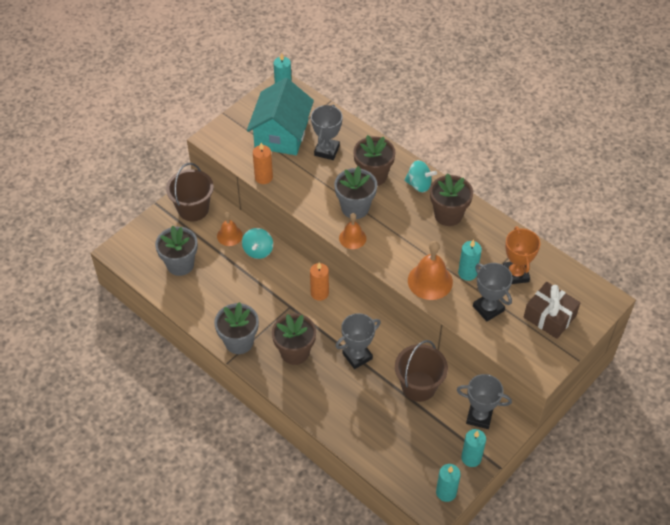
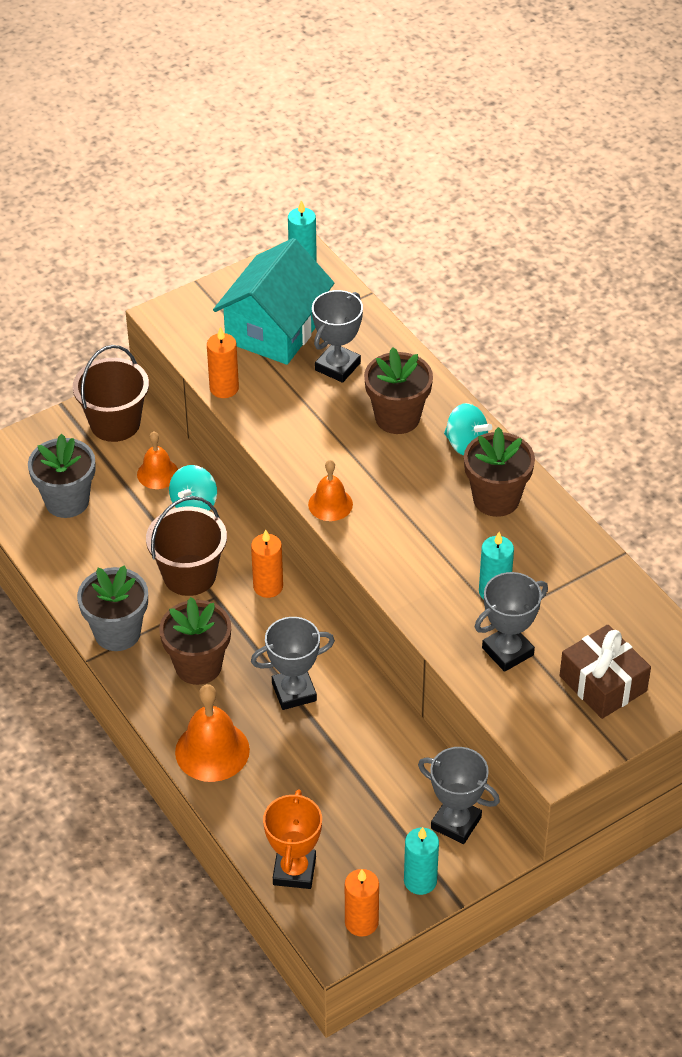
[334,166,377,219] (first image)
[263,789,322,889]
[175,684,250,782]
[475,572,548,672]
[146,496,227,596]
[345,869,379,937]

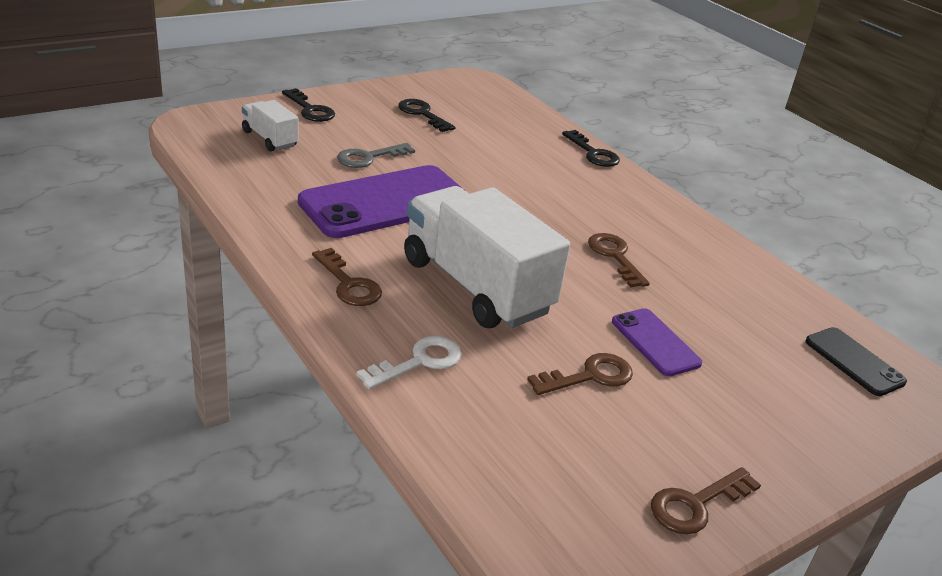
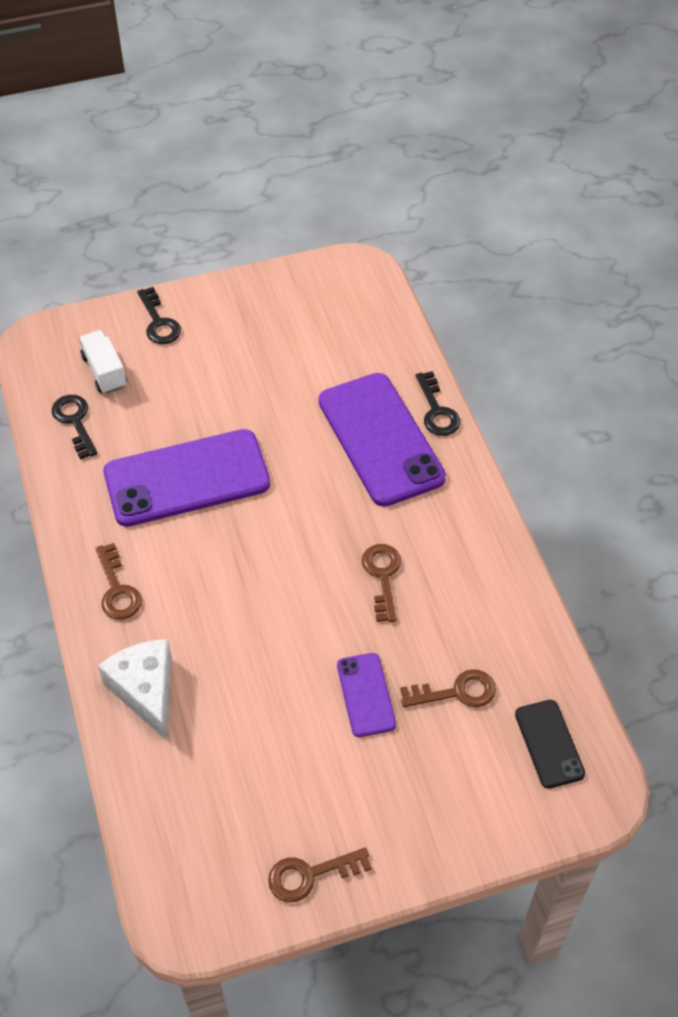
[52,395,98,459]
[337,143,415,168] (first image)
[404,186,570,328] (first image)
[98,639,172,741]
[400,669,496,707]
[319,373,446,507]

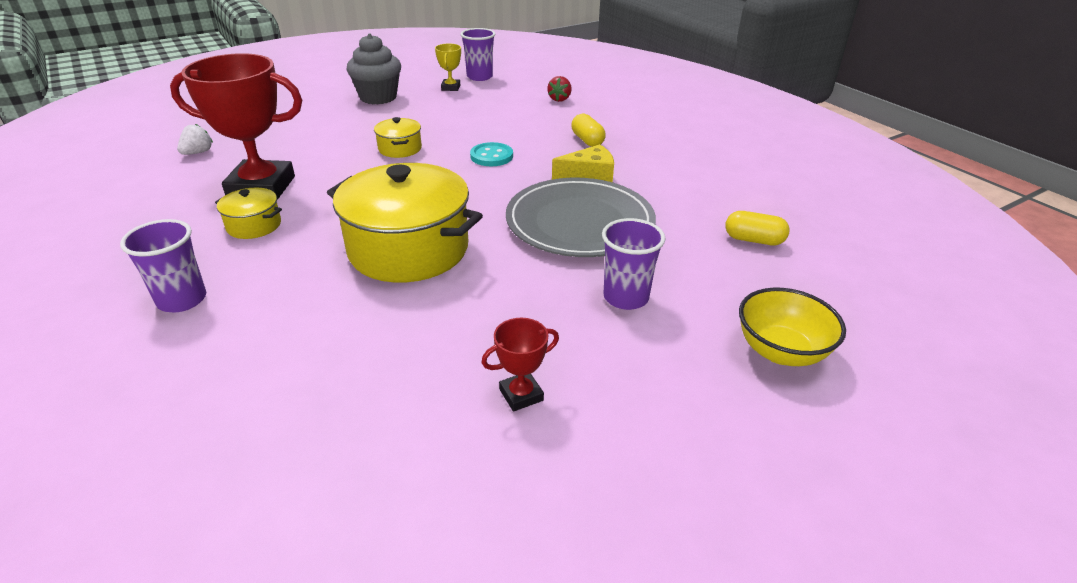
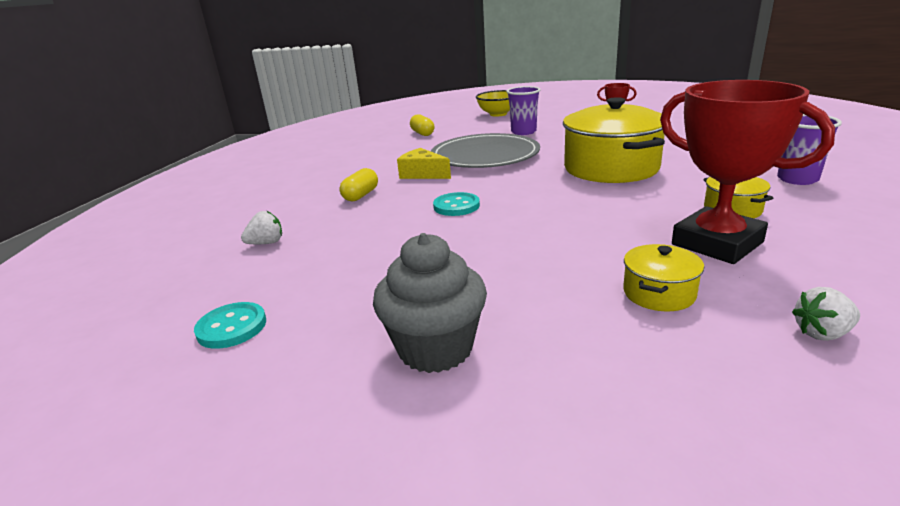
[194,302,266,349]
[435,44,461,91] (first image)
[241,211,282,244]
[623,244,704,311]

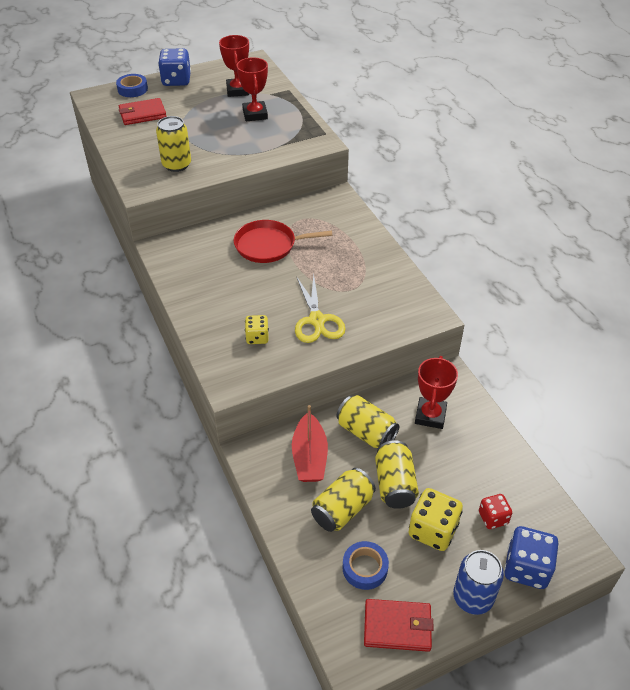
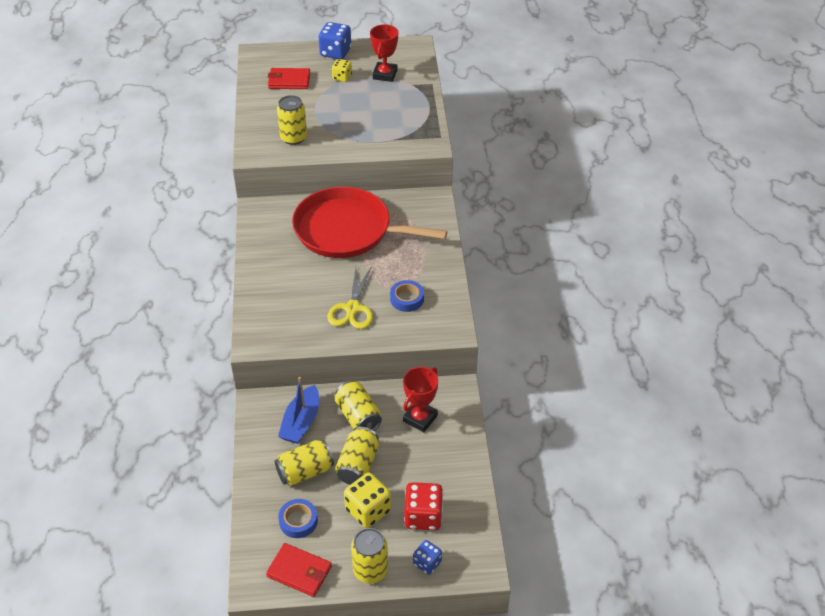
[237,57,268,121] (first image)
[390,280,424,312]
[292,187,447,258]
[332,59,352,82]
[278,377,319,444]
[404,482,443,530]
[413,540,442,575]
[351,528,388,584]

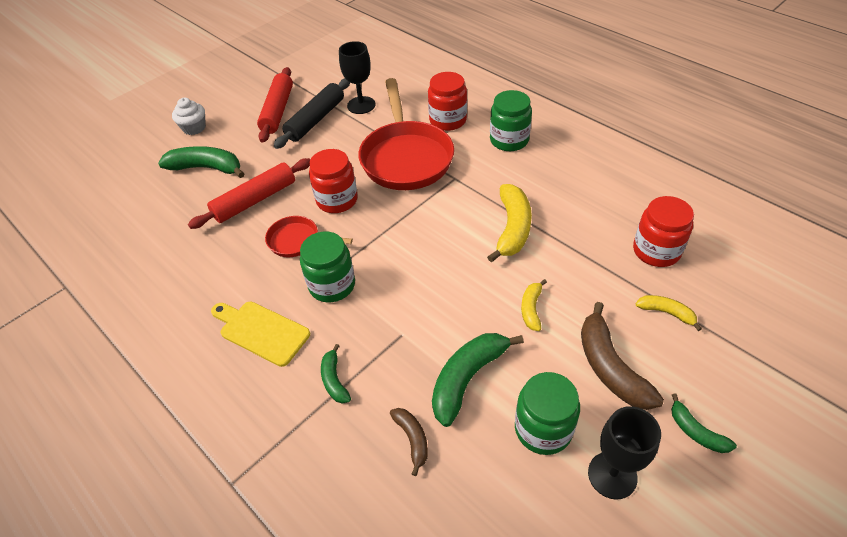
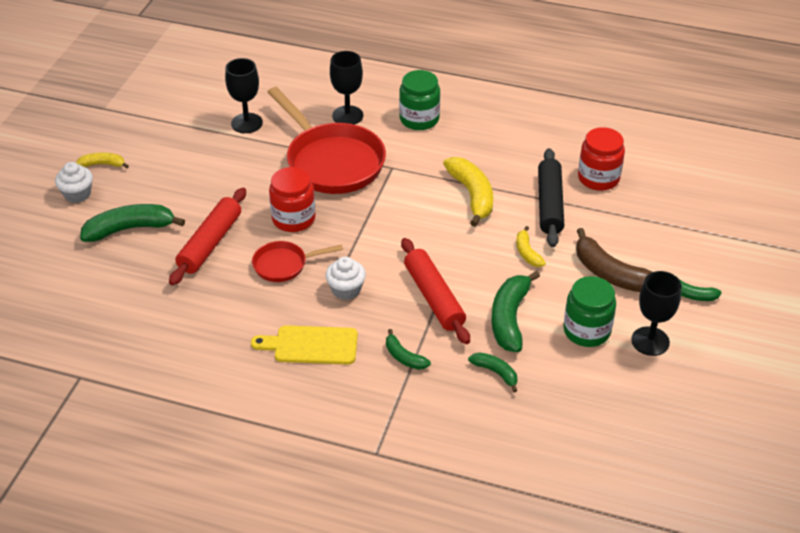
[401,238,470,344]
[330,51,363,125]
[538,148,564,247]
[325,257,366,300]
[76,152,129,168]
[468,352,518,393]

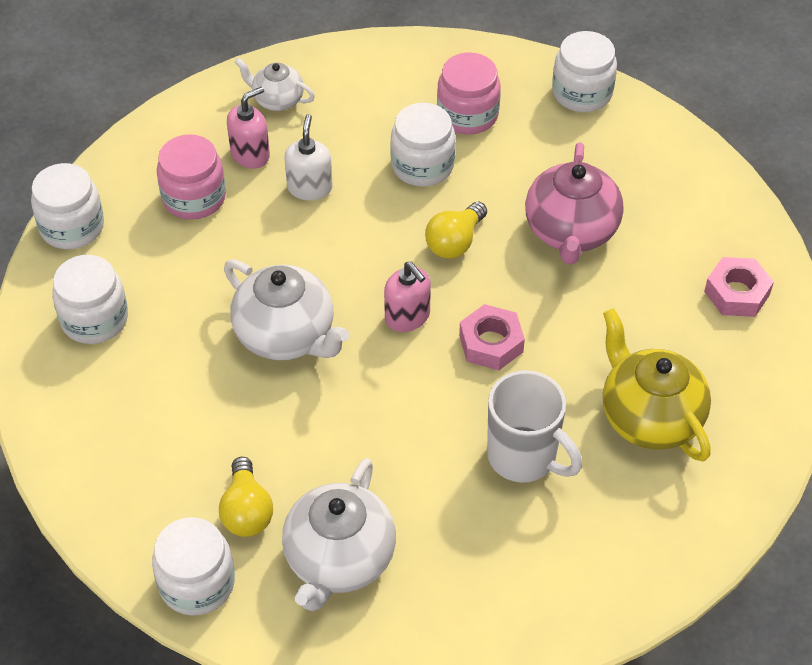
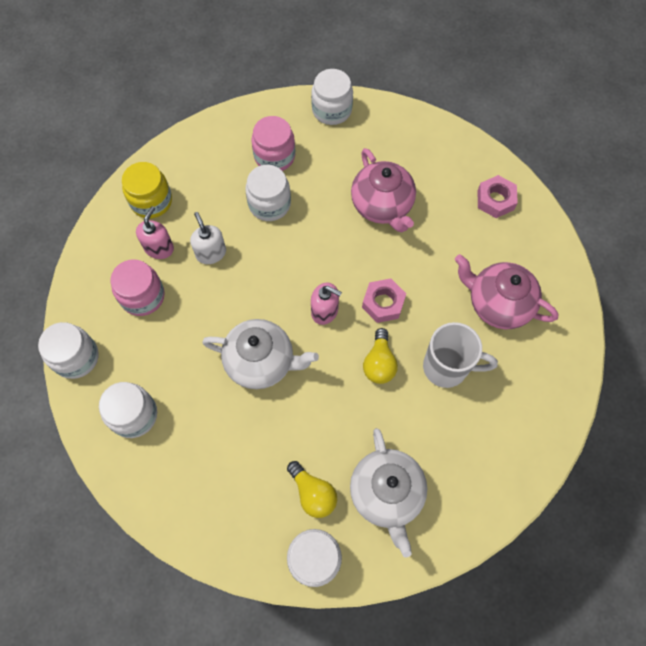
[122,162,172,218]
[363,328,398,384]
[455,254,559,329]

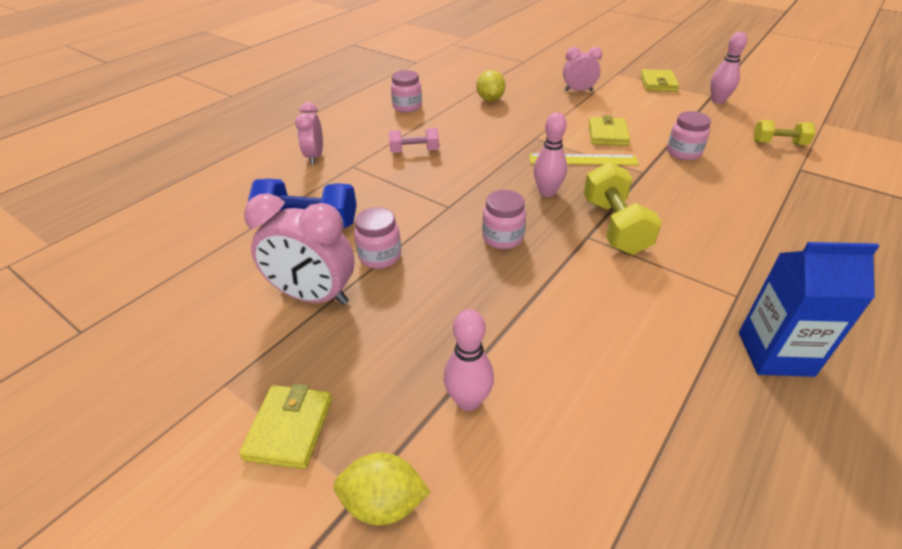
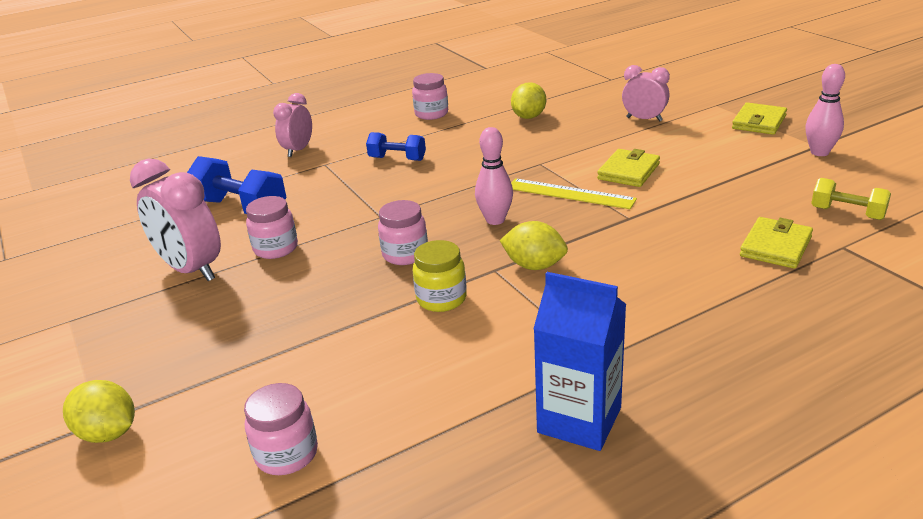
[244,383,318,475]
[366,132,426,161]
[499,221,568,270]
[444,309,494,411] (first image)
[740,217,813,269]
[413,240,467,312]

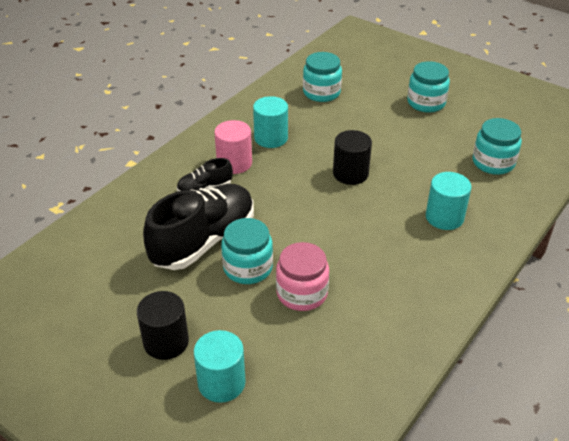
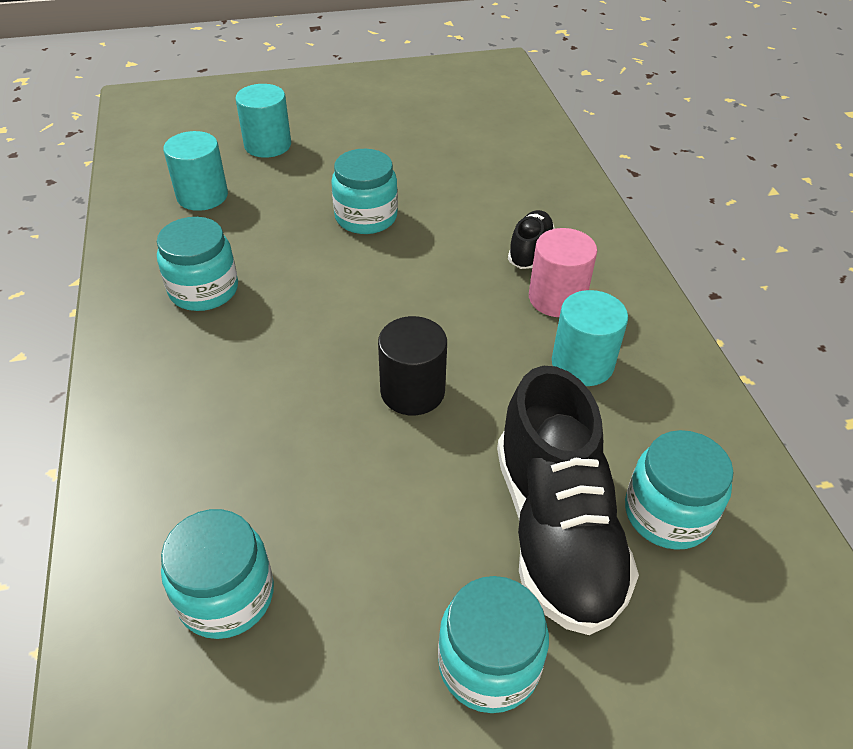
[163,131,228,211]
[497,366,639,635]
[276,242,329,311] (first image)
[137,291,189,360] (first image)
[157,217,238,311]

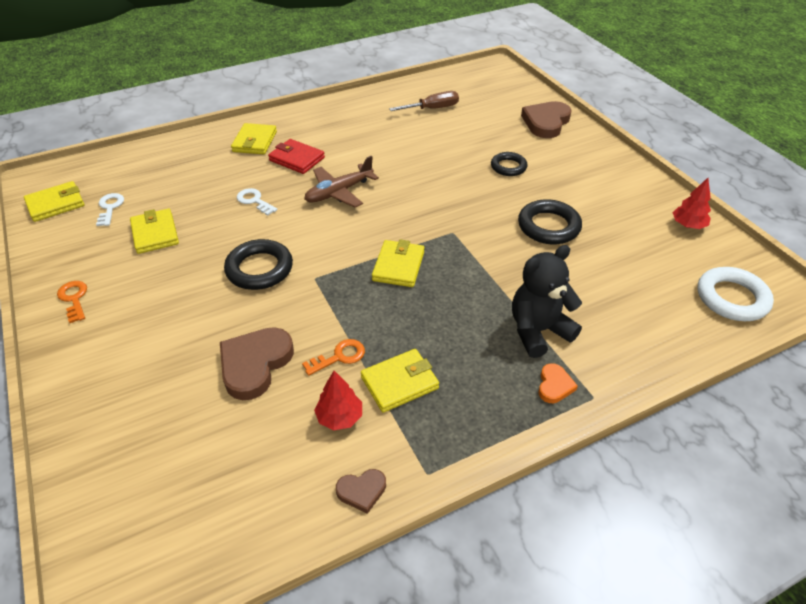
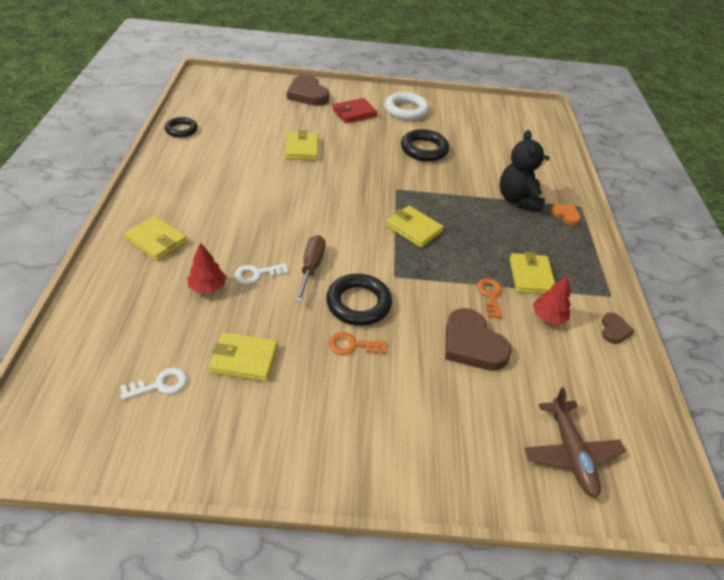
[295,235,326,302]
[332,98,377,123]
[165,117,198,138]
[524,387,626,498]
[187,242,226,293]
[285,130,318,160]
[120,368,187,400]
[385,92,429,120]
[329,332,387,355]

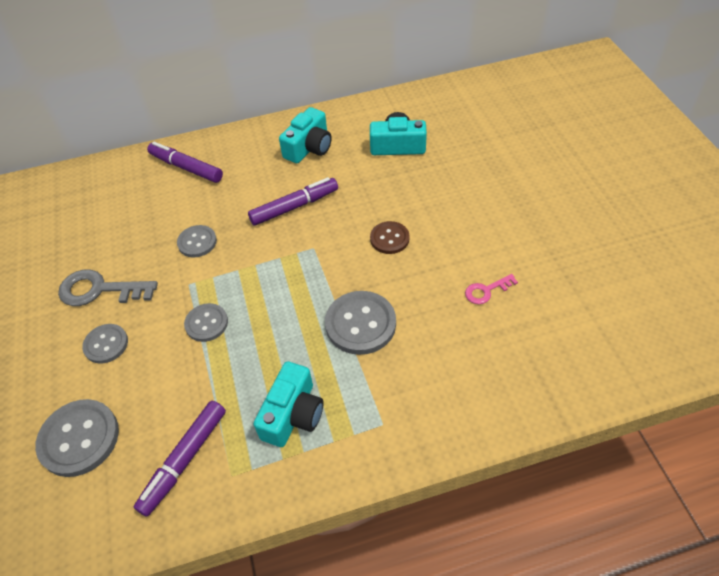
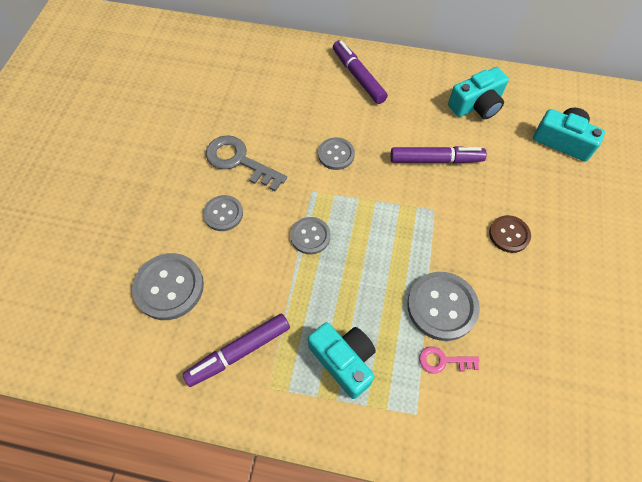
[419,346,480,373]
[308,322,376,399]

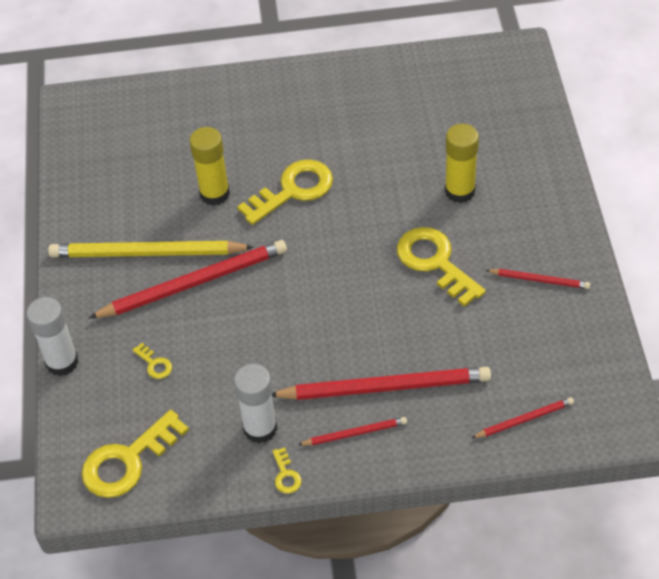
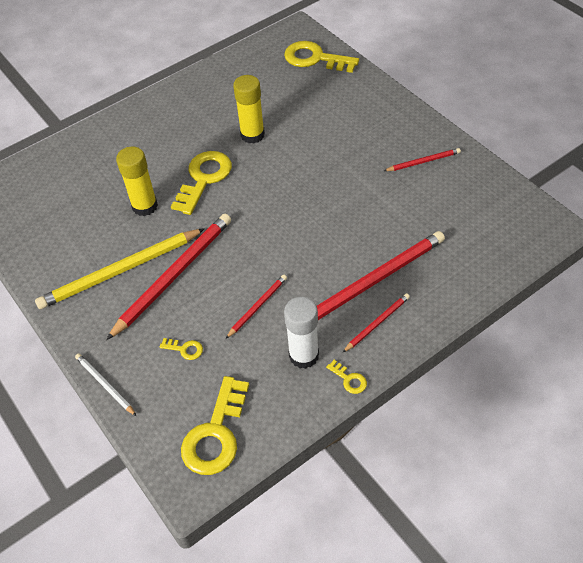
[233,75,265,144]
[284,41,359,73]
[75,353,136,416]
[226,275,287,339]

